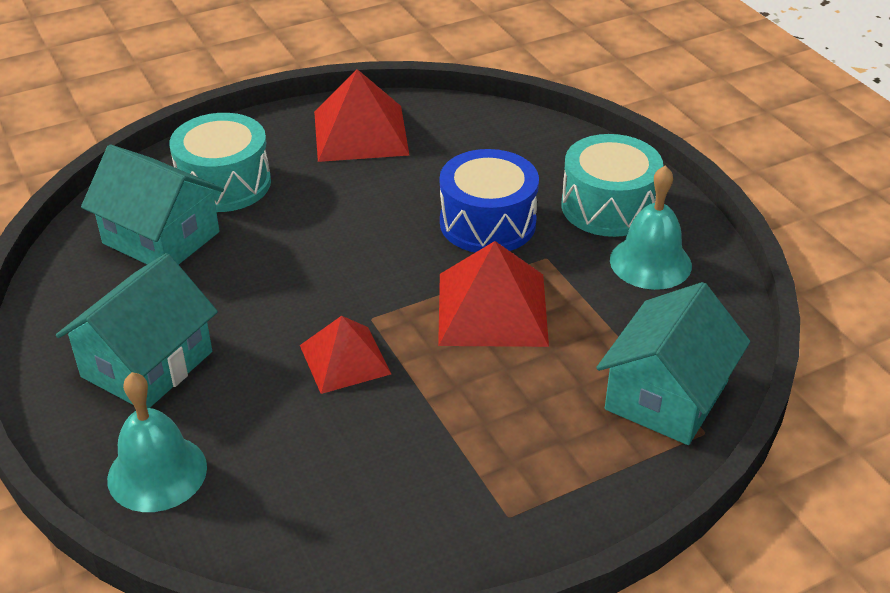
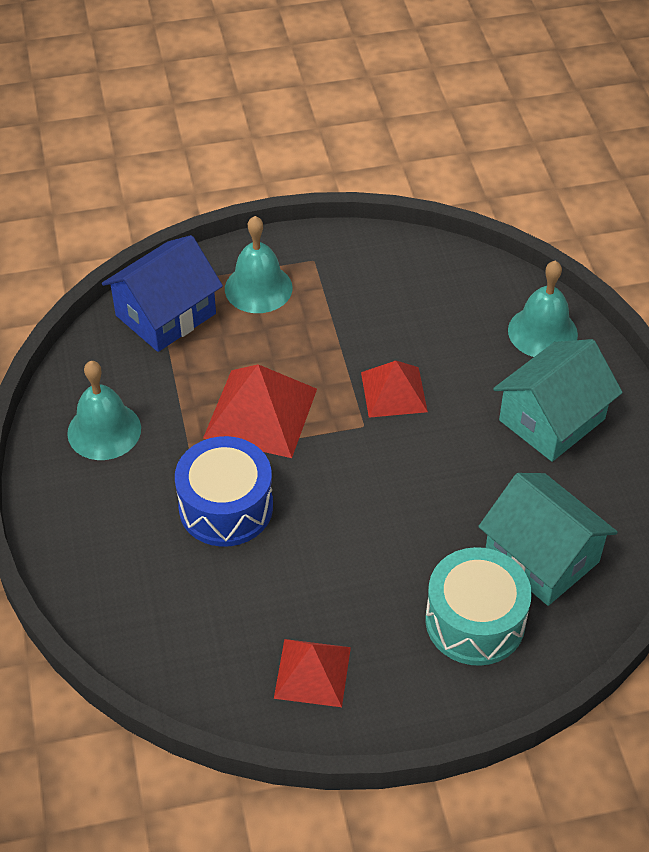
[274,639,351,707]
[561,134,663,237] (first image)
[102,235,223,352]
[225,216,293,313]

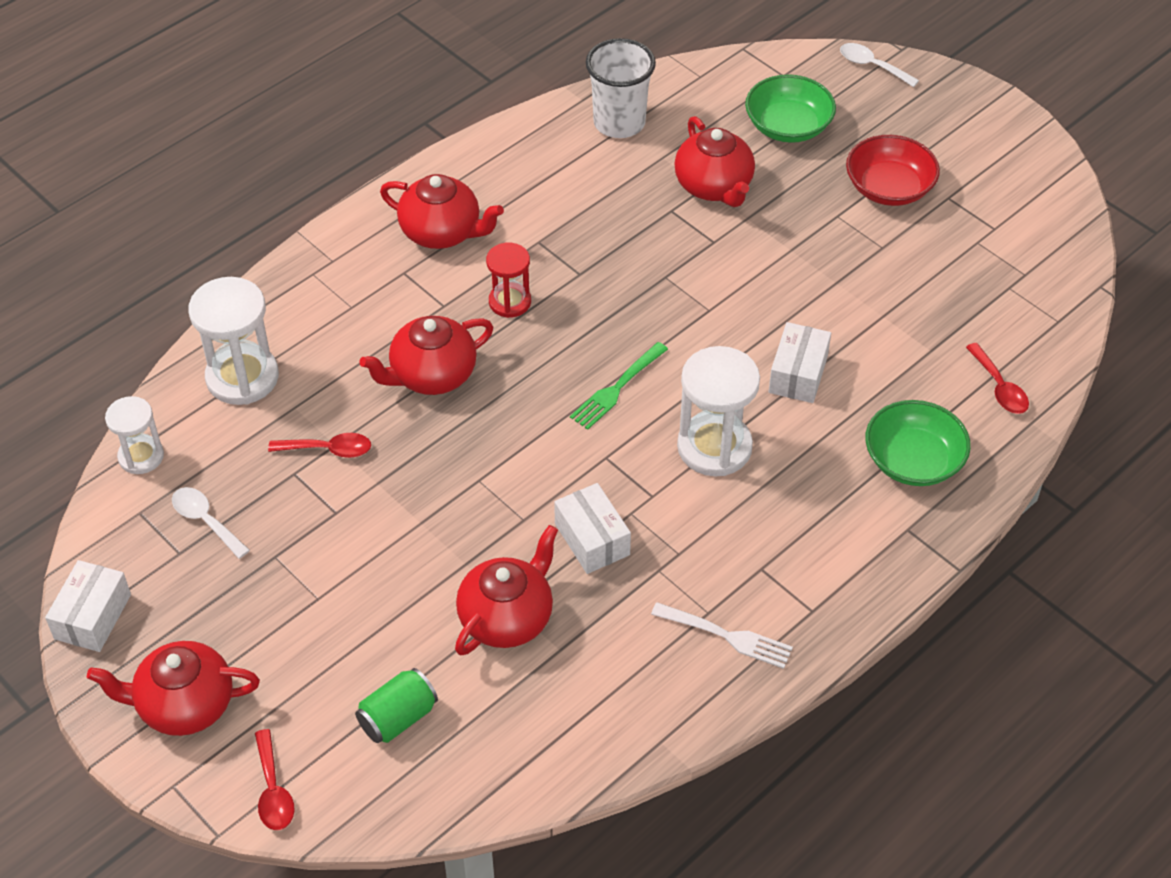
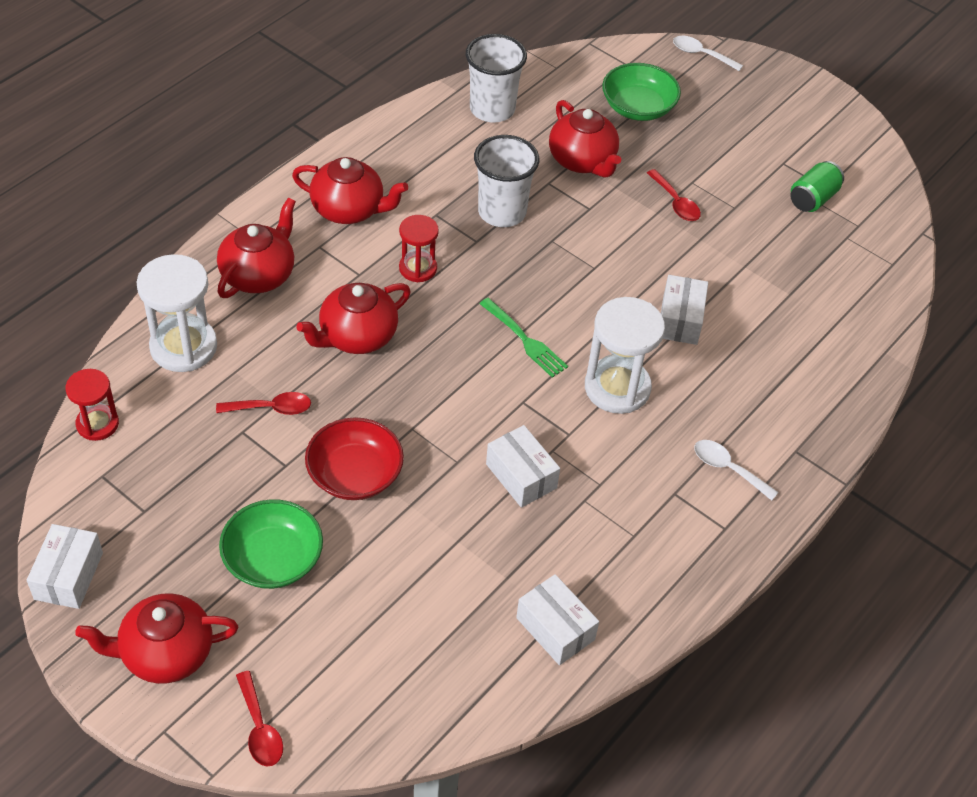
[305,417,404,500]
[479,298,568,378]
[647,169,701,221]
[66,369,119,441]
[219,499,323,589]
[694,440,779,501]
[217,198,296,298]
[651,602,793,669] (first image)
[791,161,844,212]
[474,135,539,227]
[516,574,599,665]

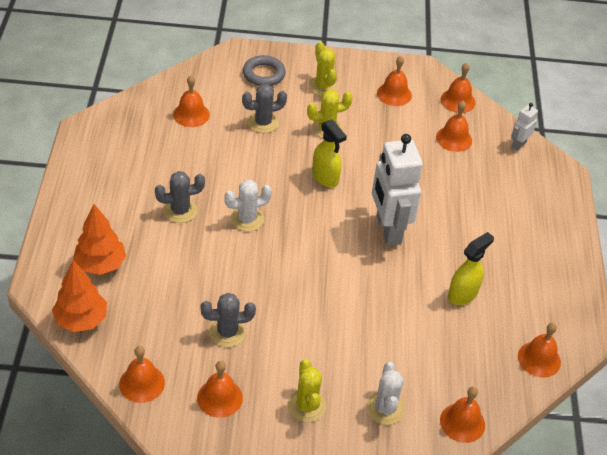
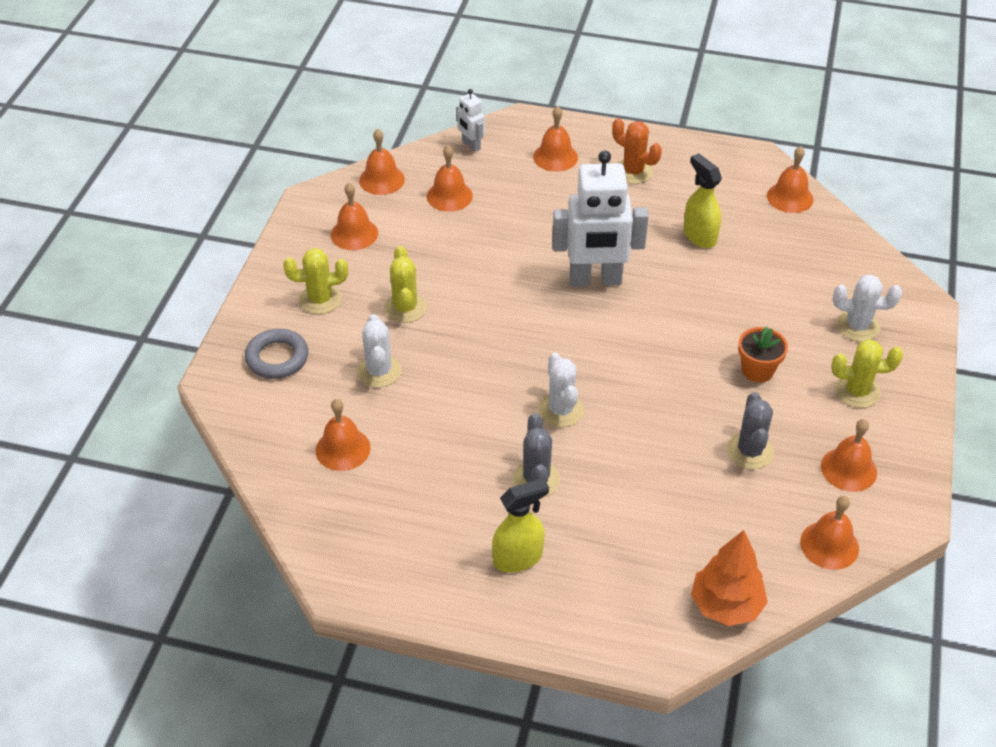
[357,314,402,387]
[492,478,549,573]
[73,204,126,275] (first image)
[533,106,578,172]
[612,118,662,184]
[738,327,788,382]

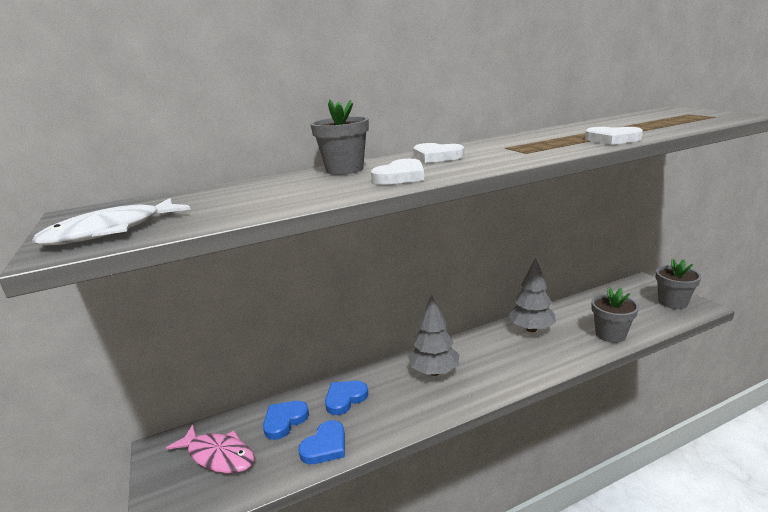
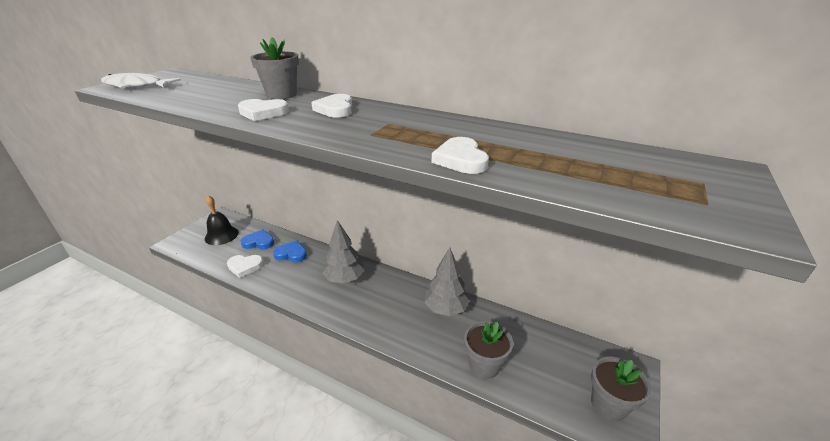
[227,255,264,278]
[205,196,239,245]

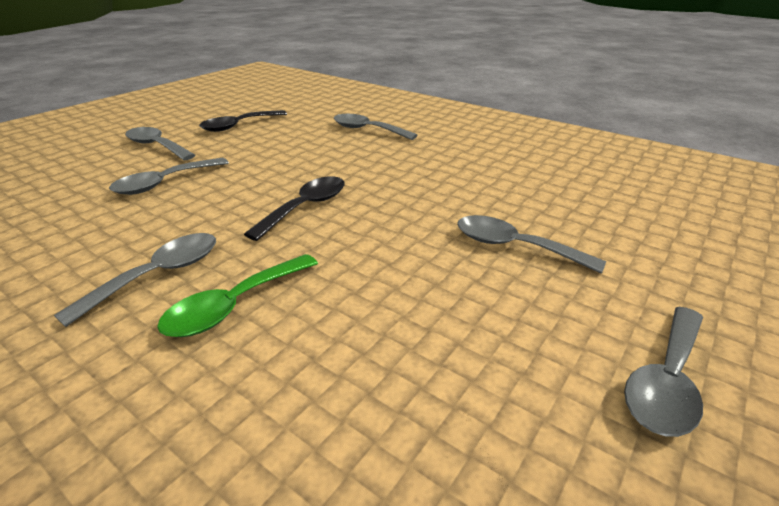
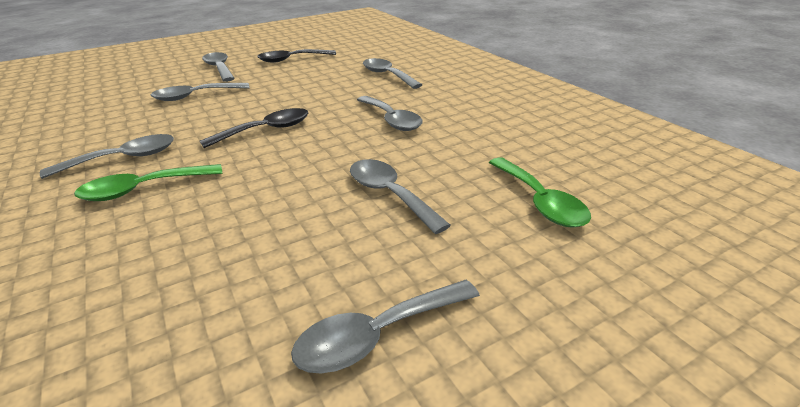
[357,96,423,131]
[489,157,591,228]

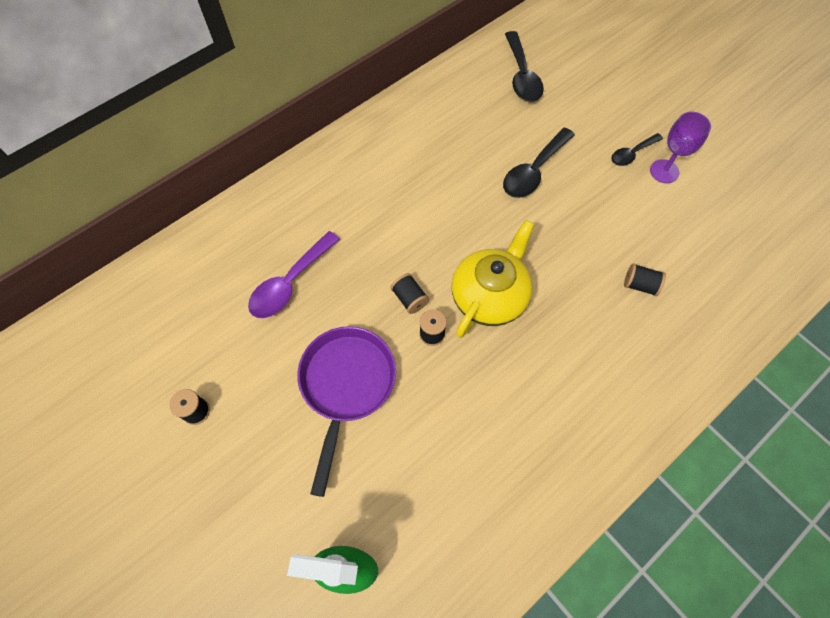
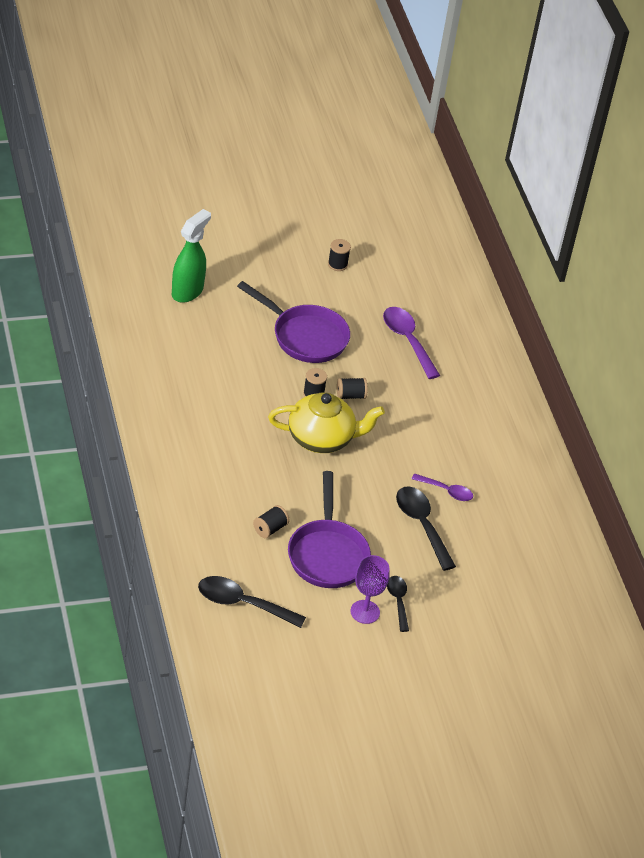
[198,576,306,628]
[268,392,385,453]
[288,471,371,588]
[412,473,473,501]

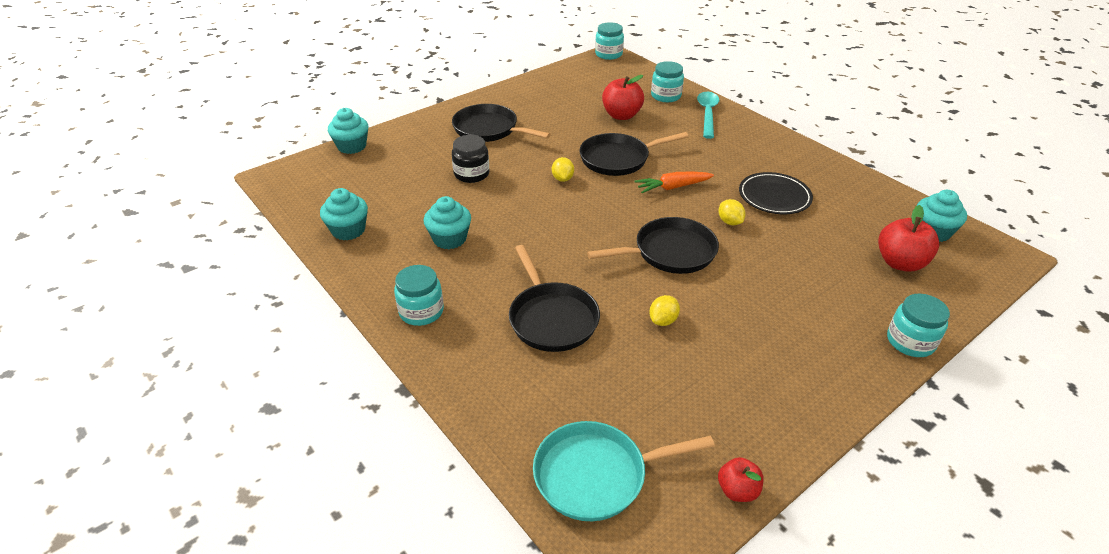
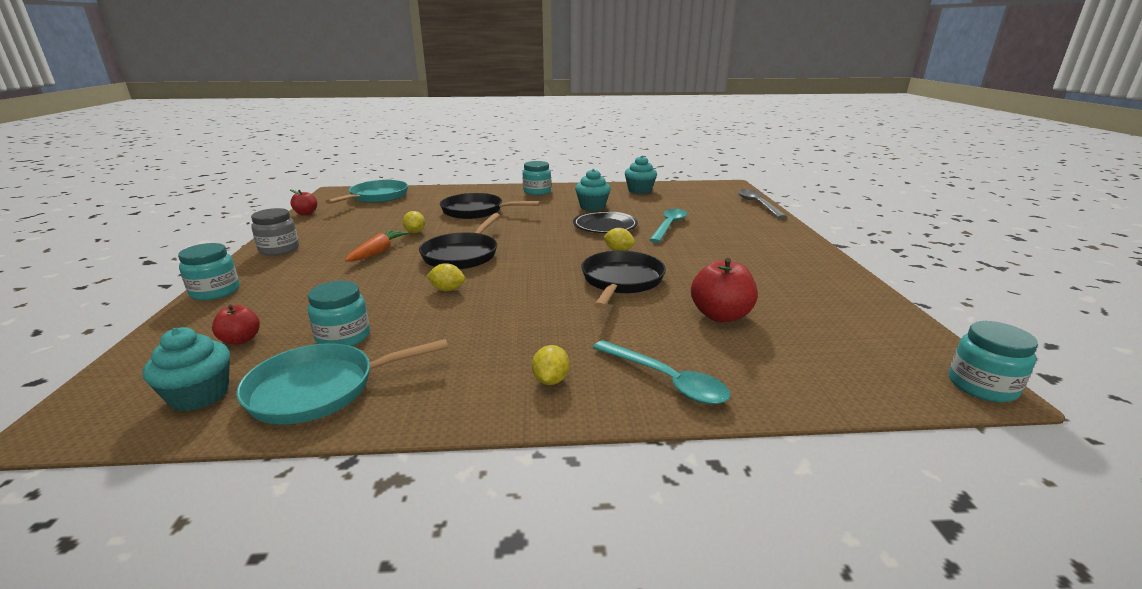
[307,281,370,346]
[452,104,551,142] (first image)
[738,189,787,219]
[649,209,687,243]
[345,230,409,262]
[573,211,638,233]
[212,305,260,344]
[251,208,299,256]
[236,339,448,425]
[532,345,569,385]

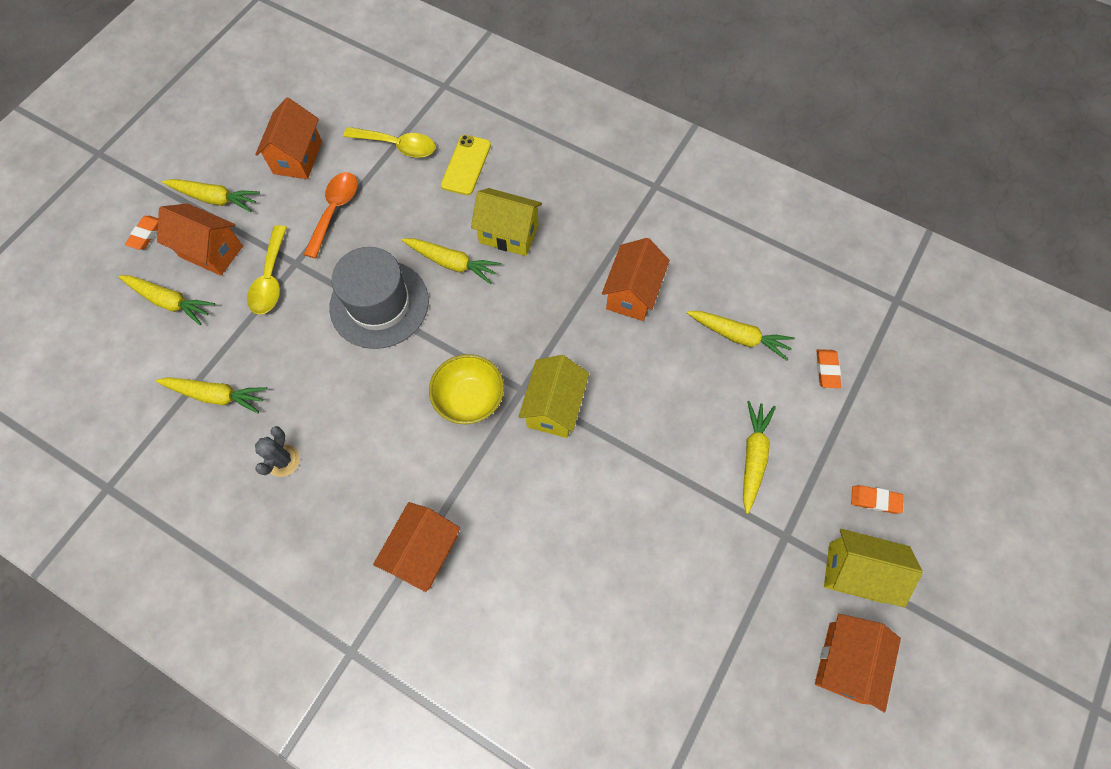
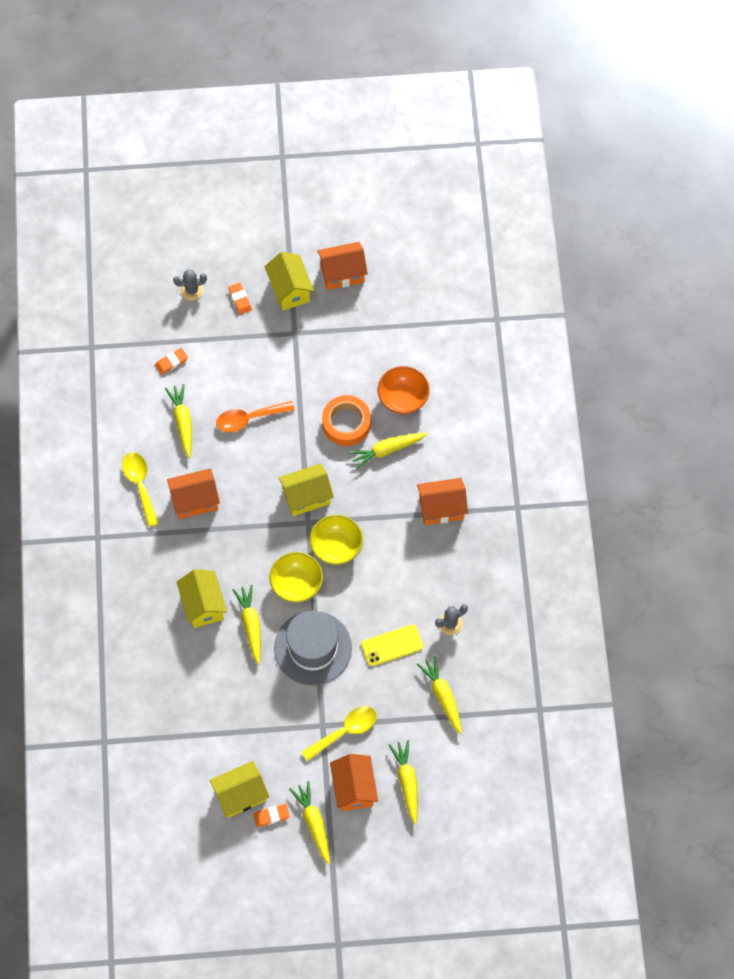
[210,761,269,818]
[122,452,159,527]
[361,625,423,666]
[216,401,295,432]
[253,804,290,827]
[349,433,427,469]
[173,269,207,300]
[378,366,430,414]
[322,395,371,446]
[269,552,323,603]

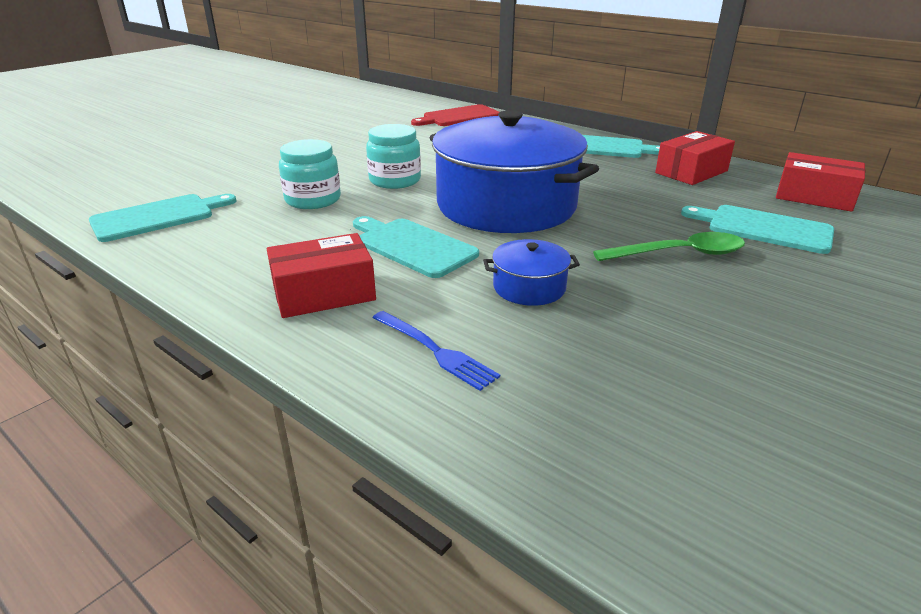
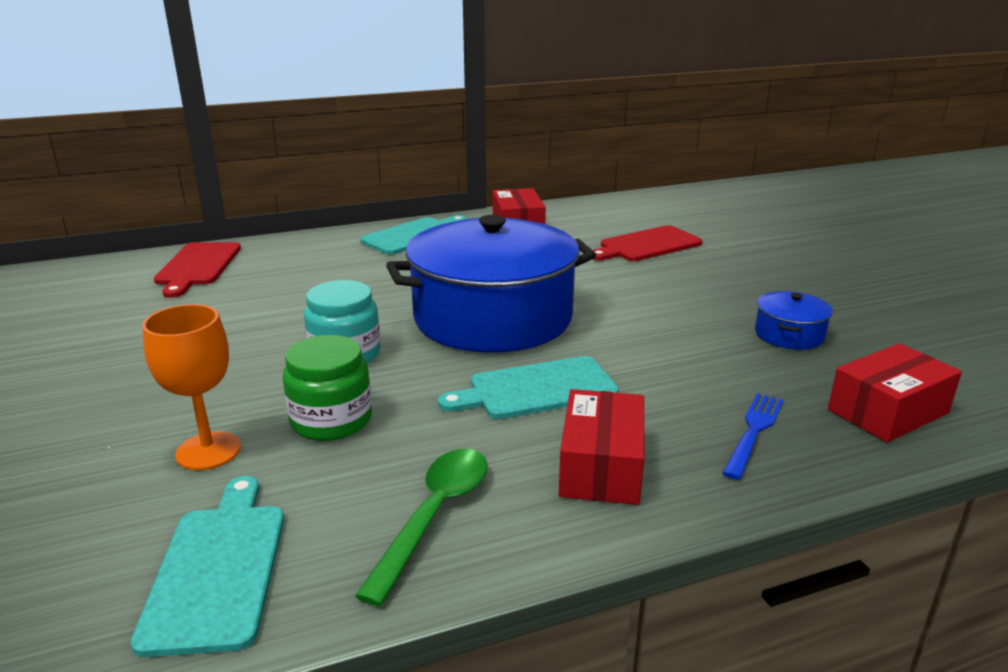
[283,335,372,441]
[828,343,962,442]
[592,225,702,261]
[355,449,488,606]
[755,291,833,350]
[722,393,784,480]
[142,304,241,470]

